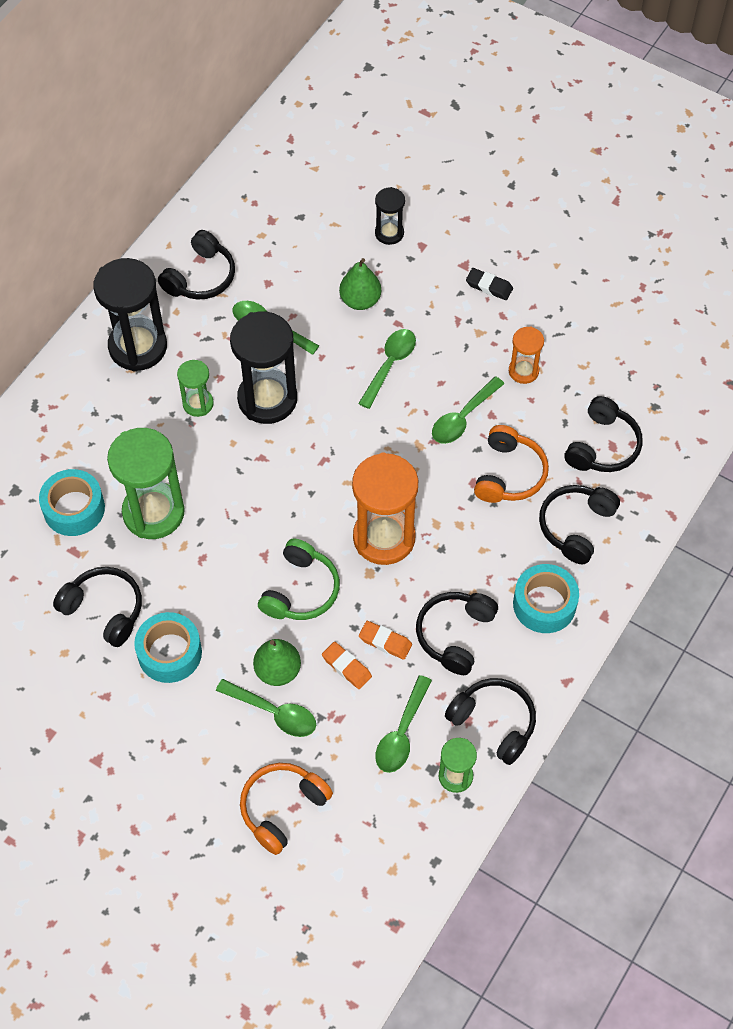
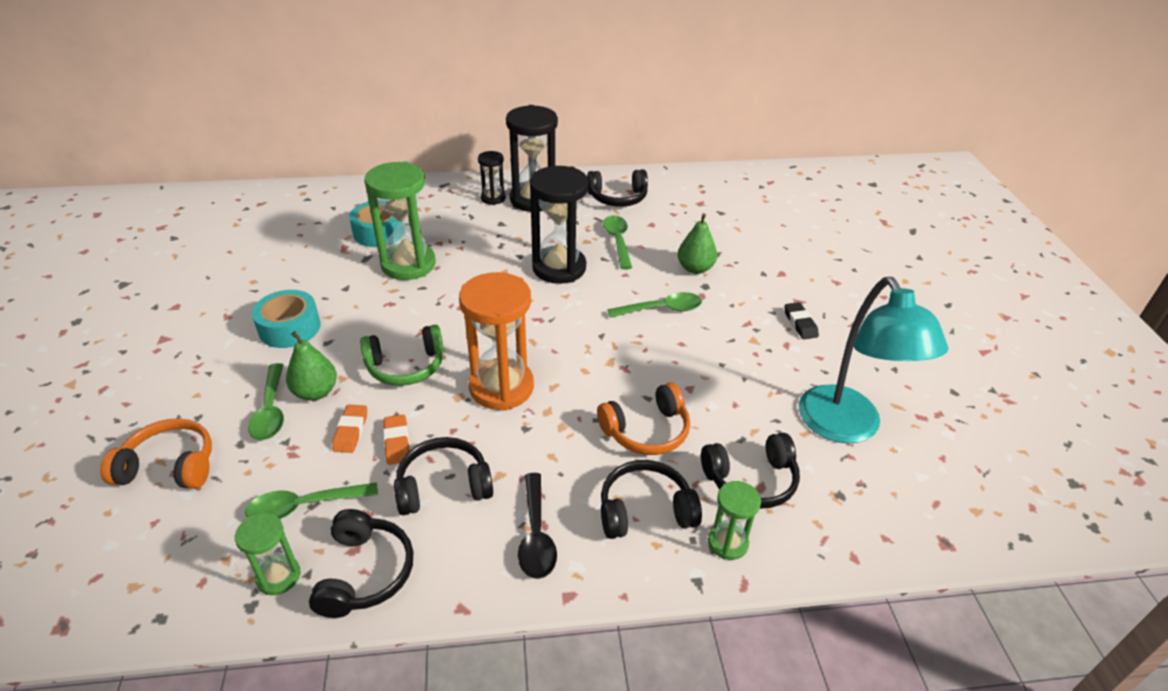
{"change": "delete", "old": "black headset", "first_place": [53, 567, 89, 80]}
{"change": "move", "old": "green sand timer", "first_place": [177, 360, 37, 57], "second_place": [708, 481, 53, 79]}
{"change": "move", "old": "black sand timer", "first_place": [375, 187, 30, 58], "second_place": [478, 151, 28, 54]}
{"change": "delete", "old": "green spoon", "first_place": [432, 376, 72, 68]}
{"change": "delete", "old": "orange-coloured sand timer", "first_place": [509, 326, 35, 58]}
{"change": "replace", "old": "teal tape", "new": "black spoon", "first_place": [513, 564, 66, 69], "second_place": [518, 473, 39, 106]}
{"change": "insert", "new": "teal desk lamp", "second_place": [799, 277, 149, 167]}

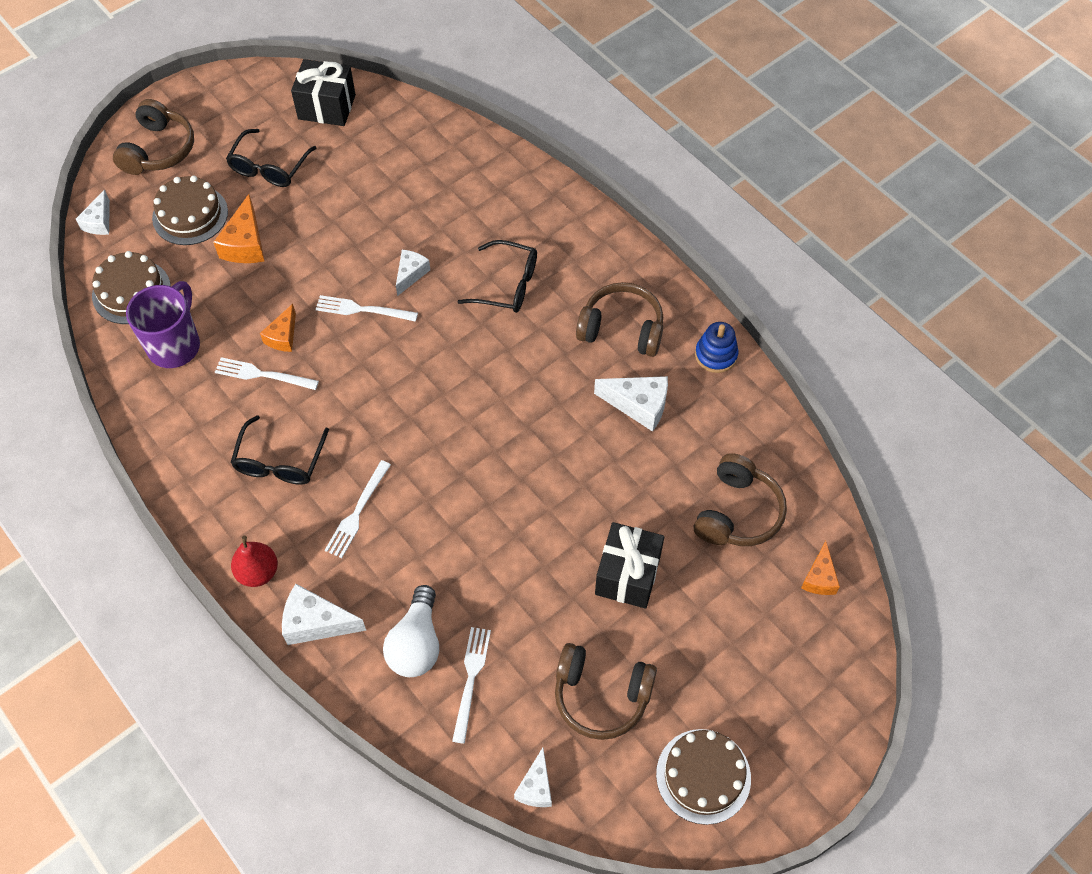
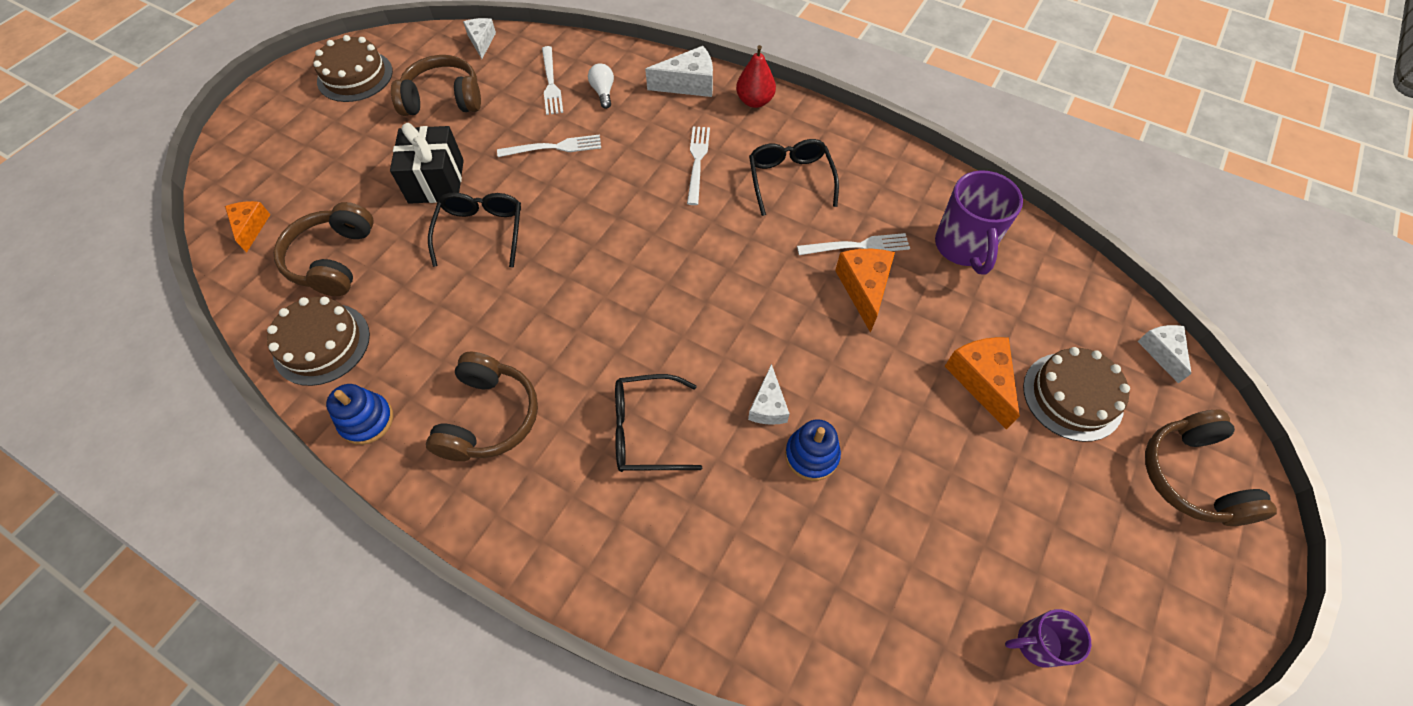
{"change": "move", "old": "brown gateau", "first_place": [92, 251, 79, 73], "second_place": [267, 297, 103, 89]}
{"change": "move", "old": "black eyeglasses", "first_place": [226, 129, 90, 58], "second_place": [428, 192, 93, 76]}
{"change": "resize", "old": "orange-coloured piece of cheese", "first_place": [260, 304, 36, 48], "second_place": [835, 249, 60, 84], "factor": 1.52}
{"change": "replace", "old": "black wrapped gift", "new": "purple mug", "first_place": [291, 59, 65, 67], "second_place": [1005, 609, 86, 59]}
{"change": "move", "old": "snow-white fork", "first_place": [316, 295, 102, 27], "second_place": [497, 134, 104, 23]}
{"change": "resize", "old": "snow-white lightbulb", "first_place": [383, 585, 56, 92], "second_place": [588, 63, 26, 46], "factor": 0.56}
{"change": "rotate", "old": "brown headset", "first_place": [576, 282, 87, 75], "second_place": [426, 352, 112, 109], "degrees": -75}
{"change": "delete", "old": "snow-white piece of cheese", "first_place": [594, 376, 74, 56]}
{"change": "insert", "new": "royal blue stacking rings", "second_place": [785, 419, 56, 62]}

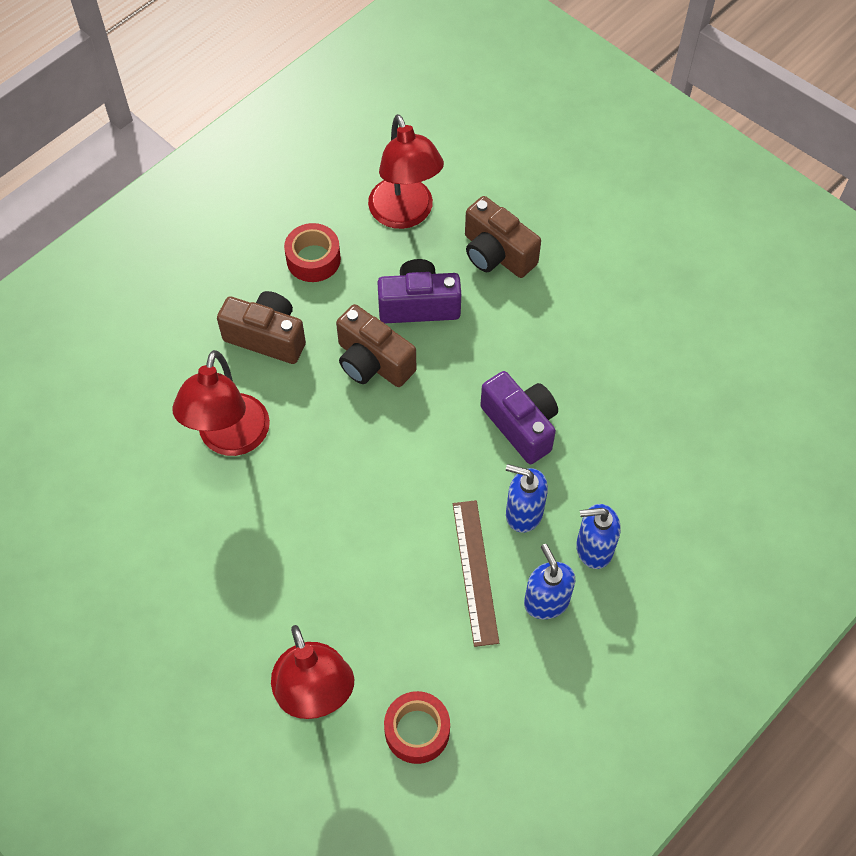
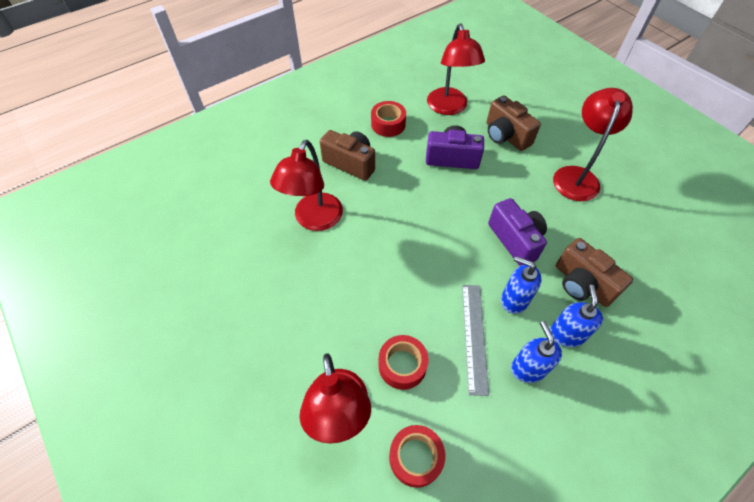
{"change": "move", "old": "brown compact camera", "first_place": [336, 304, 80, 83], "second_place": [556, 238, 77, 69]}
{"change": "recolor", "old": "brown ruler", "new": "grey ruler", "first_place": [453, 500, 46, 147], "second_place": [462, 285, 27, 111]}
{"change": "rotate", "old": "royal blue pump bottle", "first_place": [576, 504, 45, 65], "second_place": [550, 285, 53, 62], "degrees": 90}
{"change": "insert", "new": "crimson tape", "second_place": [379, 335, 50, 55]}
{"change": "insert", "new": "crimson desk lamp", "second_place": [553, 88, 80, 113]}

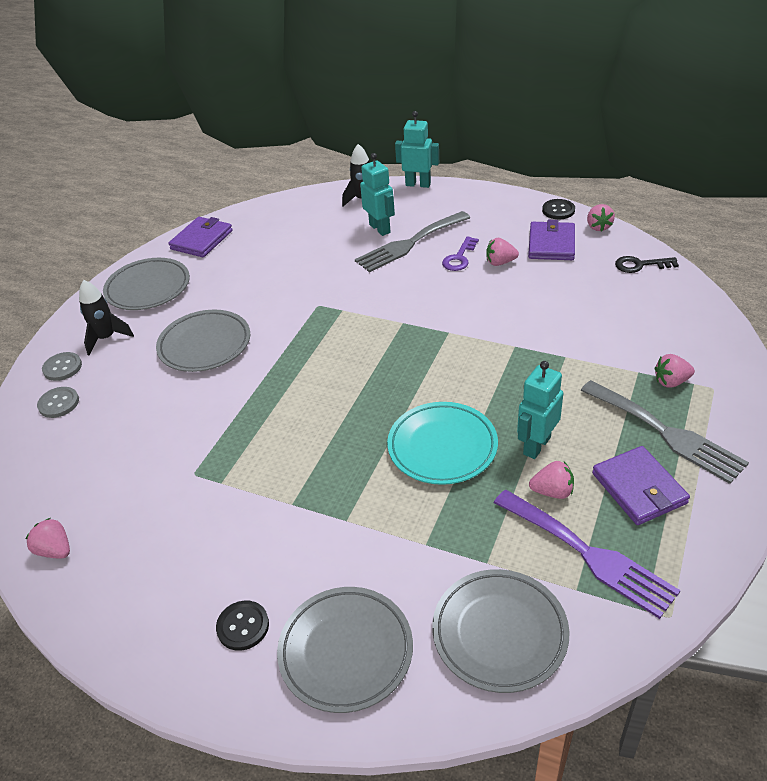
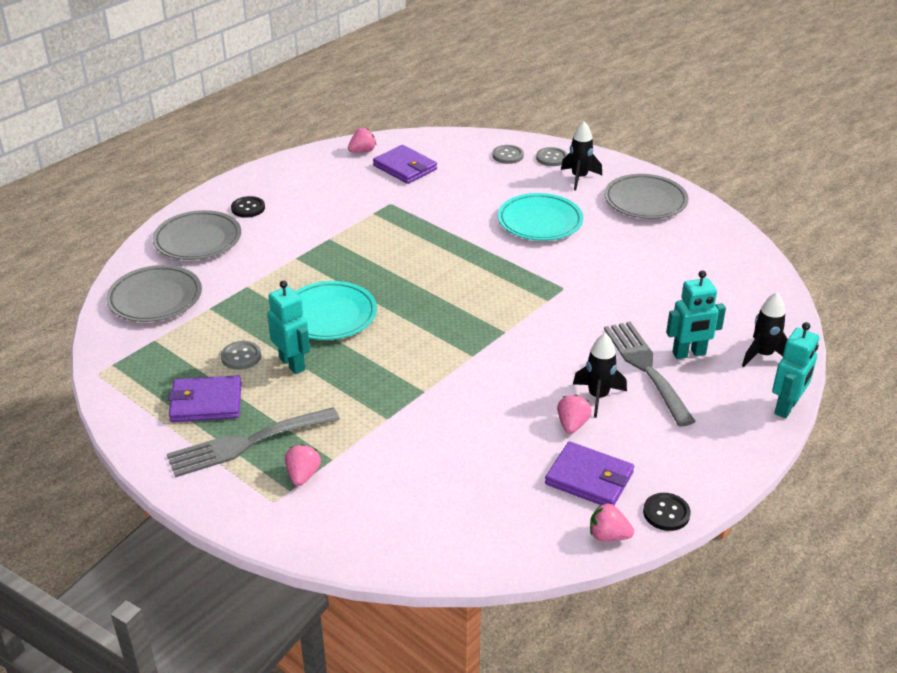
{"change": "recolor", "old": "grey dinner plate", "new": "teal dinner plate", "first_place": [156, 310, 94, 62], "second_place": [498, 193, 85, 48]}
{"change": "move", "old": "purple billfold", "first_place": [169, 217, 64, 40], "second_place": [373, 145, 64, 39]}
{"change": "replace", "old": "purple key", "new": "black toy rocket", "first_place": [442, 236, 37, 35], "second_place": [573, 333, 54, 85]}
{"change": "delete", "old": "purple fork", "first_place": [494, 490, 187, 129]}
{"change": "replace", "old": "rosy toy strawberry", "new": "grey shirt button", "first_place": [529, 461, 45, 38], "second_place": [221, 341, 40, 29]}
{"change": "delete", "old": "black key", "first_place": [615, 256, 64, 17]}

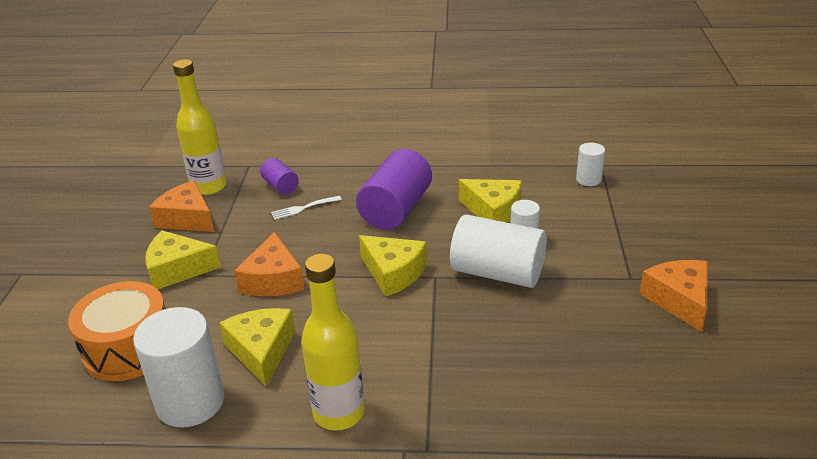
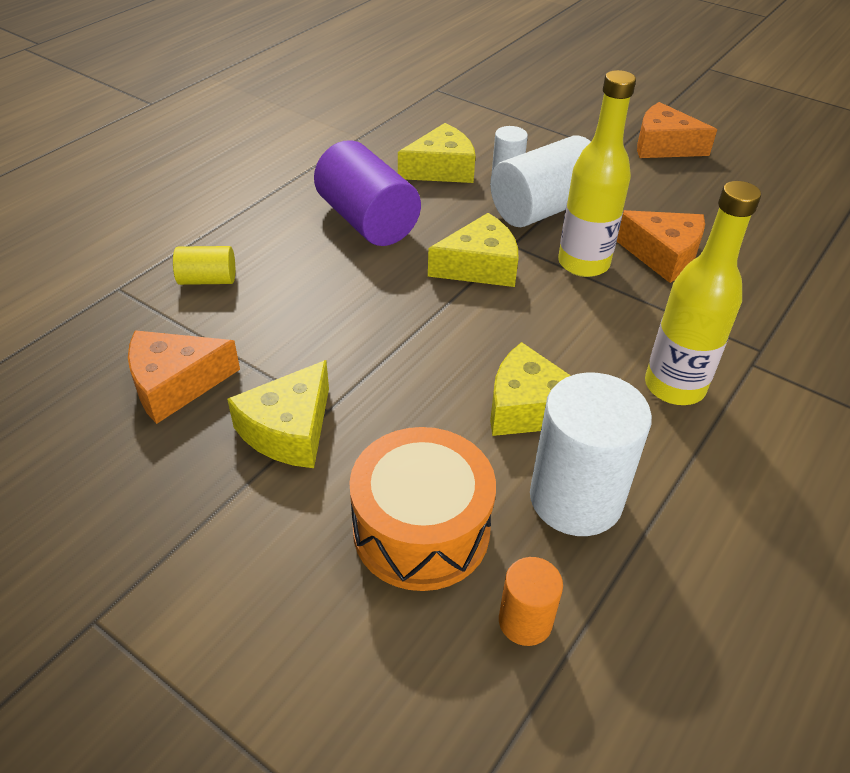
{"change": "move", "old": "golden drink bottle", "first_place": [173, 59, 54, 136], "second_place": [558, 70, 78, 207]}
{"change": "move", "old": "orange-coloured piece of cheese", "first_place": [234, 232, 71, 64], "second_place": [617, 210, 88, 73]}
{"change": "recolor", "old": "purple cylinder shape", "new": "golden cylinder shape", "first_place": [260, 158, 39, 37], "second_place": [173, 246, 62, 39]}
{"change": "delete", "old": "snow-white fork", "first_place": [271, 196, 71, 24]}
{"change": "delete", "old": "snow-white cylinder shape", "first_place": [576, 143, 29, 43]}
{"change": "insert", "new": "orange-coloured cylinder shape", "second_place": [499, 557, 64, 89]}

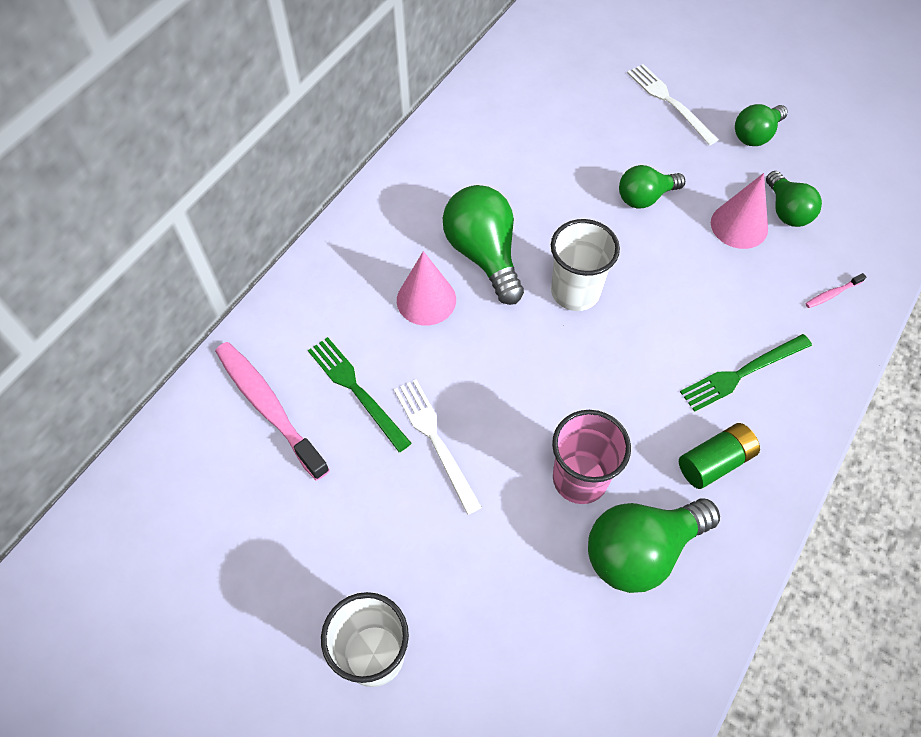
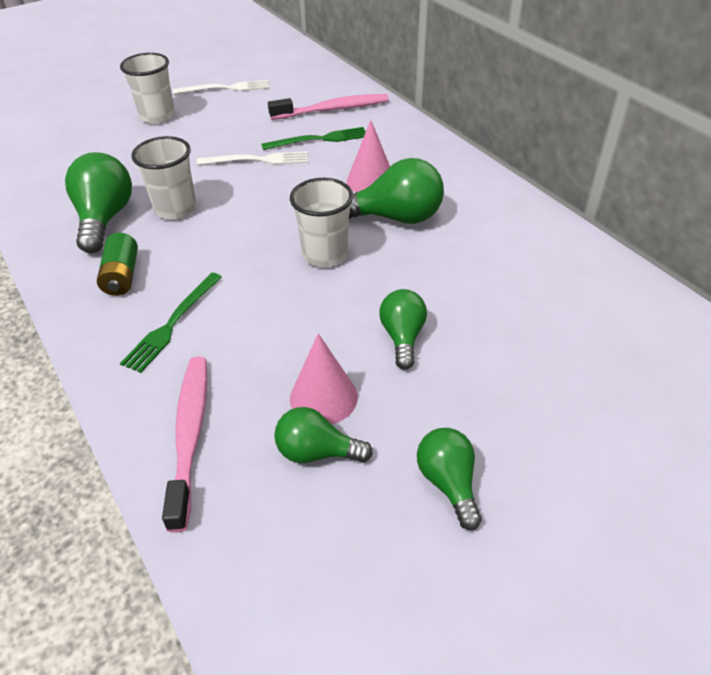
{"change": "recolor", "old": "rosy beaker", "new": "snow-white beaker", "first_place": [552, 410, 79, 94], "second_place": [131, 136, 66, 84]}
{"change": "move", "old": "snow-white fork", "first_place": [627, 64, 92, 81], "second_place": [173, 80, 96, 14]}
{"change": "rotate", "old": "green fork", "first_place": [680, 334, 132, 78], "second_place": [120, 273, 102, 100], "degrees": -150}
{"change": "resize", "old": "rosy toothbrush", "first_place": [805, 273, 61, 35], "second_place": [162, 356, 45, 177], "factor": 2.44}

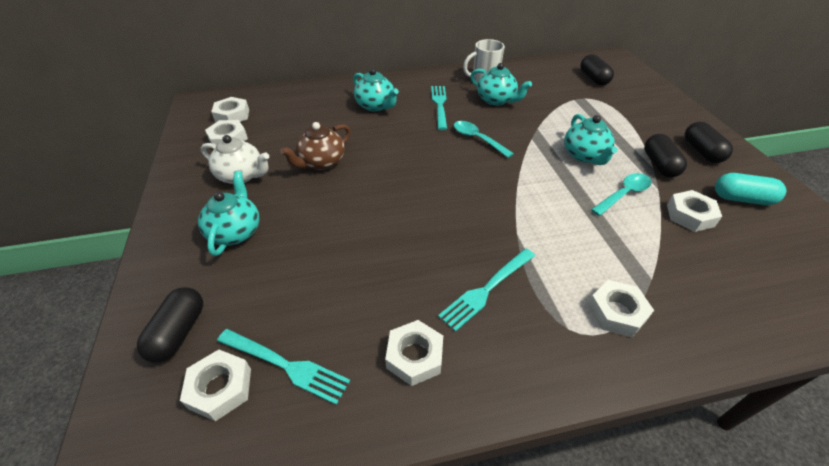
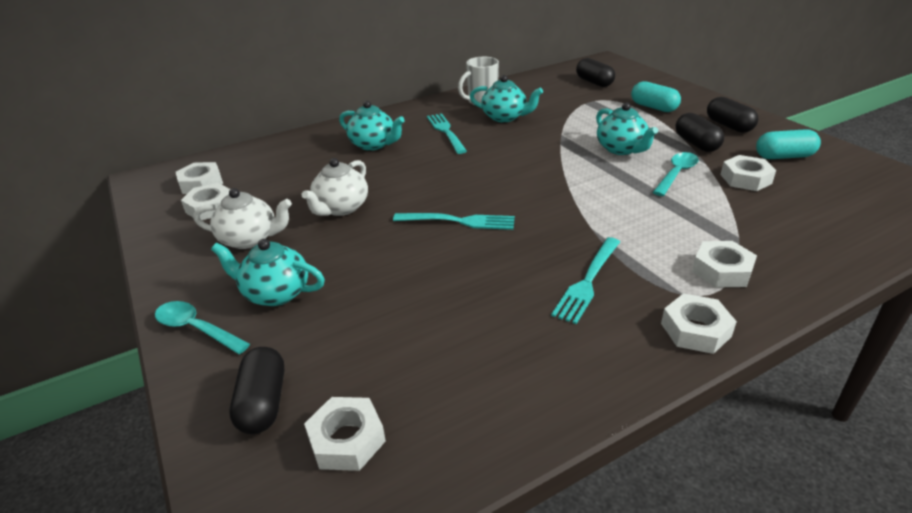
{"change": "rotate", "old": "teal china teapot", "first_place": [198, 171, 62, 85], "second_place": [211, 239, 114, 67], "degrees": -60}
{"change": "move", "old": "teal fork", "first_place": [217, 329, 133, 76], "second_place": [393, 213, 122, 17]}
{"change": "recolor", "old": "brown china teapot", "new": "snow-white china teapot", "first_place": [280, 122, 71, 48], "second_place": [302, 158, 66, 58]}
{"change": "move", "old": "snow-white hex nut", "first_place": [385, 320, 58, 66], "second_place": [661, 293, 76, 61]}
{"change": "move", "old": "teal spoon", "first_place": [454, 121, 60, 37], "second_place": [155, 301, 95, 53]}
{"change": "insert", "new": "teal pill shape", "second_place": [631, 81, 50, 31]}

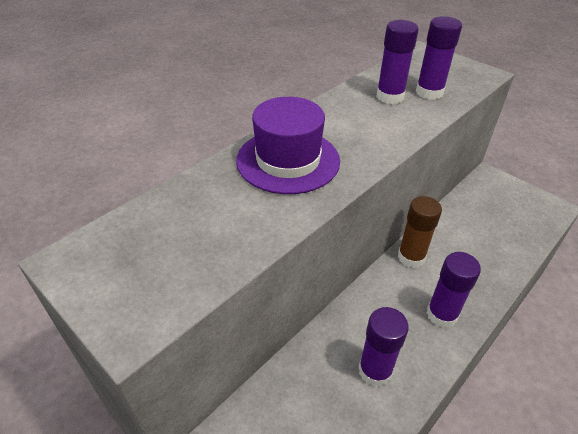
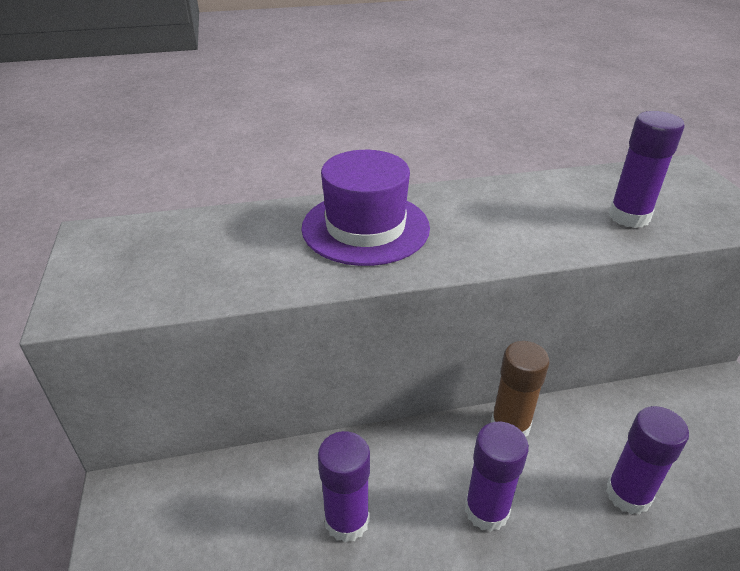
{"change": "move", "old": "purple stick of glue", "first_place": [376, 20, 43, 84], "second_place": [606, 406, 83, 108]}

